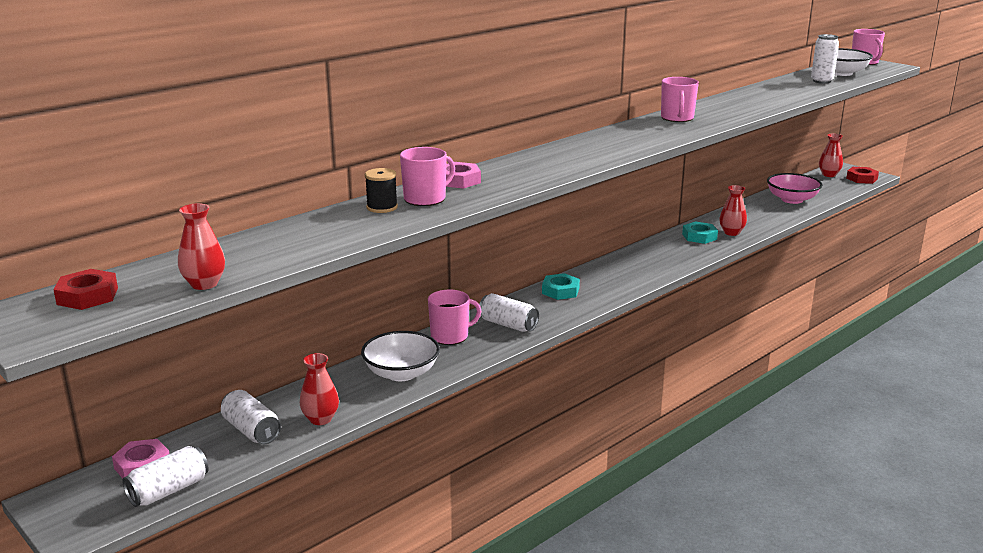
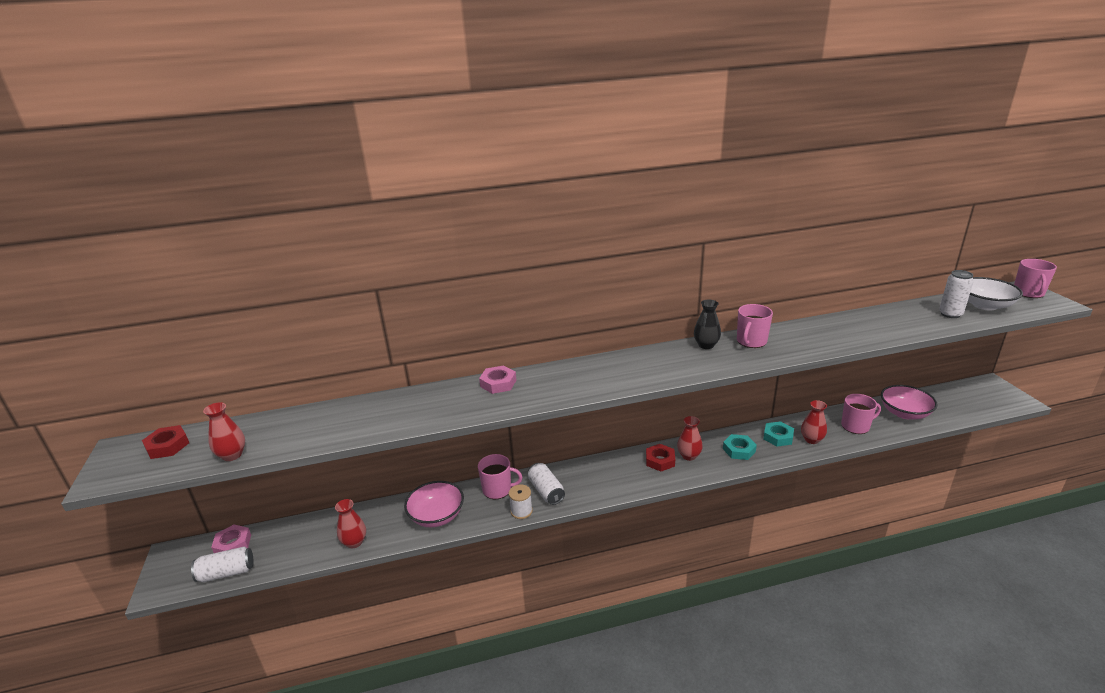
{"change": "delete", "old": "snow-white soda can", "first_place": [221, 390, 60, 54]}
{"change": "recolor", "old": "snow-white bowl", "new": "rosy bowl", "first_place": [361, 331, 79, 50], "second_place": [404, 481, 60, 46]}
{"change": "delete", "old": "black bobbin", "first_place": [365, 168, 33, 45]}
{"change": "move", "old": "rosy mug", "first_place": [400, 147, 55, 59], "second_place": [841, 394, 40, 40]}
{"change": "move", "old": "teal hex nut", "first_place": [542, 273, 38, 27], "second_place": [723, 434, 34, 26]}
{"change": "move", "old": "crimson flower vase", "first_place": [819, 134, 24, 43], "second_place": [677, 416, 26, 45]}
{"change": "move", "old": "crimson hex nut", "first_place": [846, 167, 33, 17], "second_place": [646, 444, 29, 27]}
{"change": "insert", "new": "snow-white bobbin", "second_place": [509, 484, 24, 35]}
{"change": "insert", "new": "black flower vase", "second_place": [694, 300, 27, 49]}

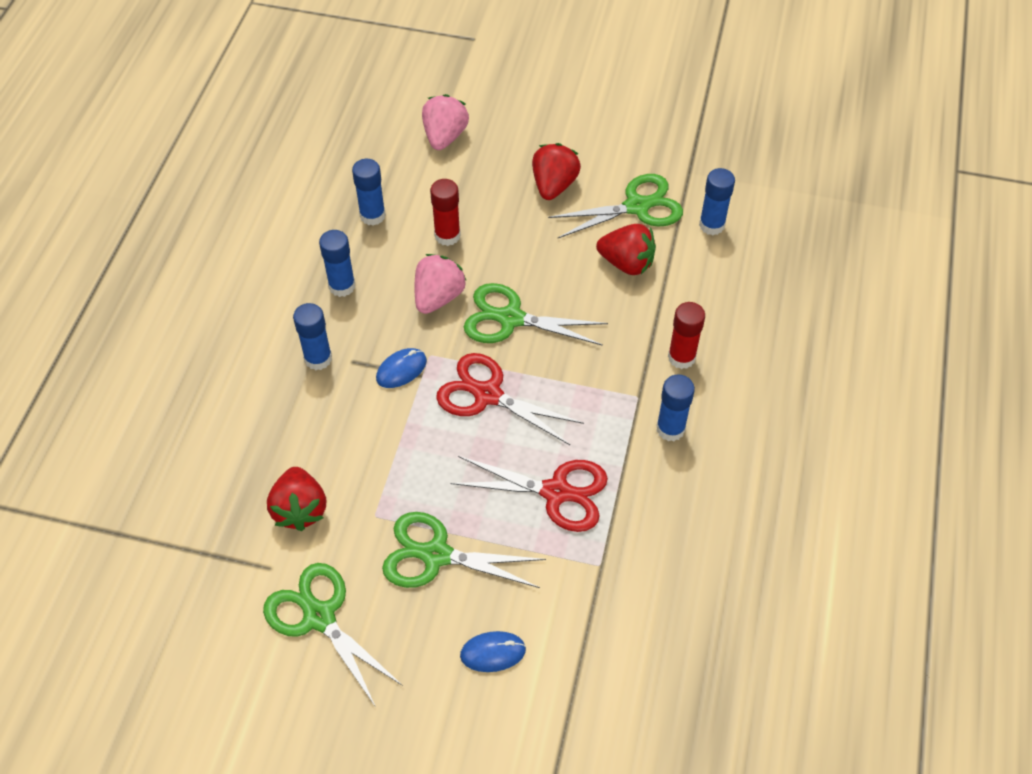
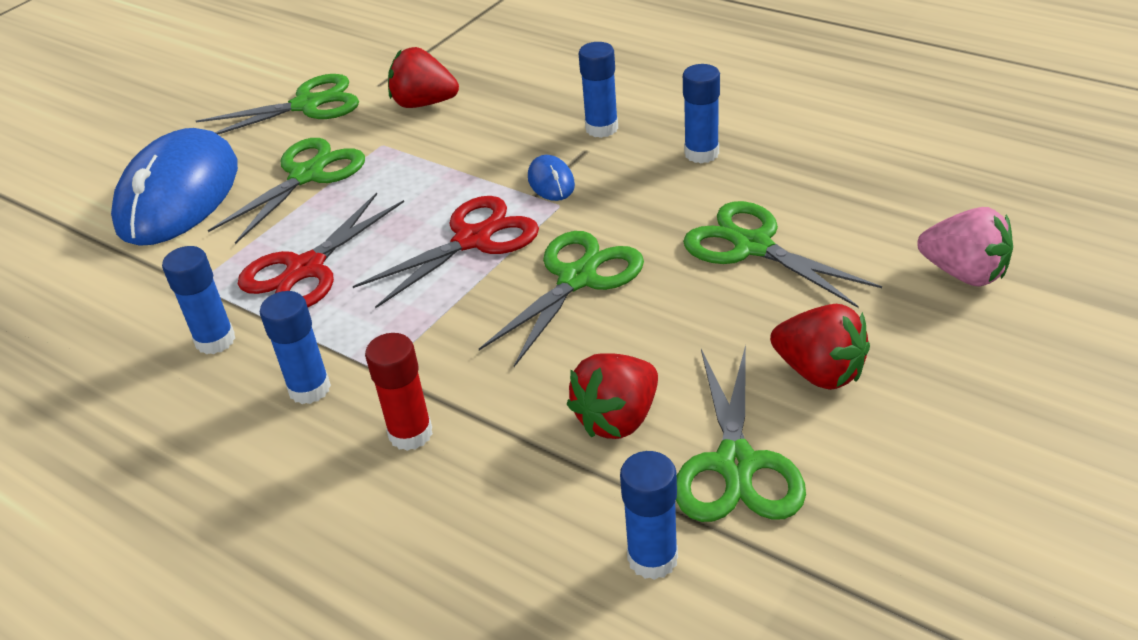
{"change": "move", "old": "royal blue stick of glue", "first_place": [352, 159, 34, 67], "second_place": [162, 246, 73, 108]}
{"change": "delete", "old": "rosy toy strawberry", "first_place": [415, 254, 52, 60]}
{"change": "replace", "old": "crimson stick of glue", "new": "green pair of scissors", "first_place": [430, 179, 31, 67], "second_place": [683, 201, 199, 107]}
{"change": "resize", "old": "royal blue computer mouse", "first_place": [460, 631, 66, 41], "second_place": [111, 128, 127, 118], "factor": 2.49}

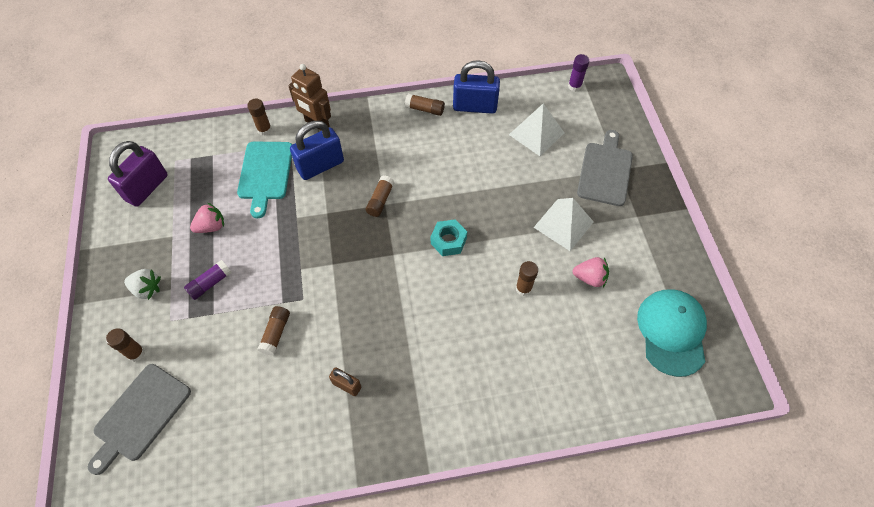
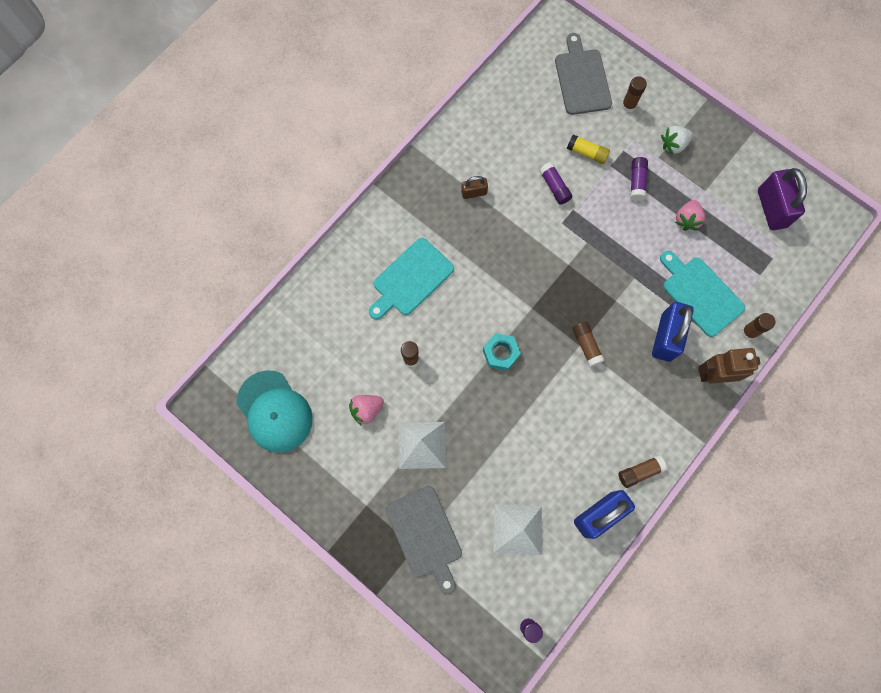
{"change": "recolor", "old": "brown stick of glue", "new": "purple stick of glue", "first_place": [257, 306, 33, 49], "second_place": [539, 162, 33, 43]}
{"change": "insert", "new": "teal chopping board", "second_place": [369, 238, 85, 82]}
{"change": "insert", "new": "golden stick of glue", "second_place": [567, 134, 43, 30]}

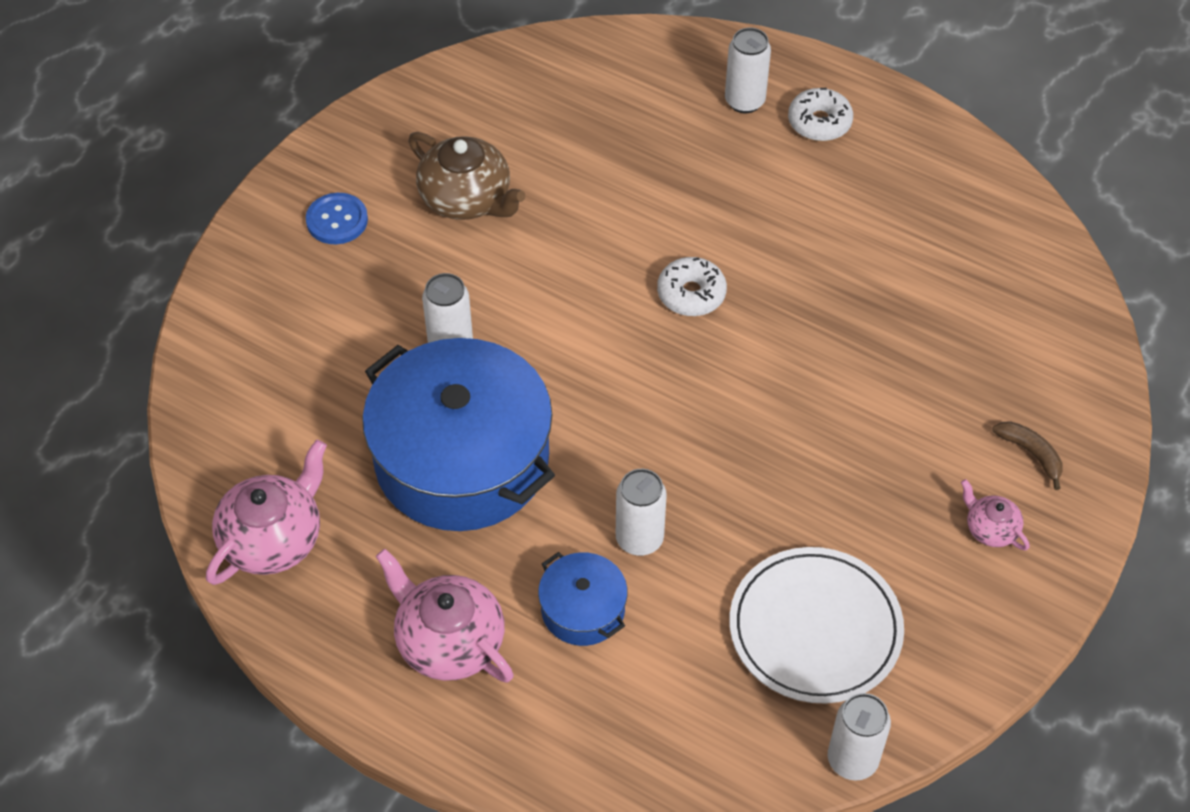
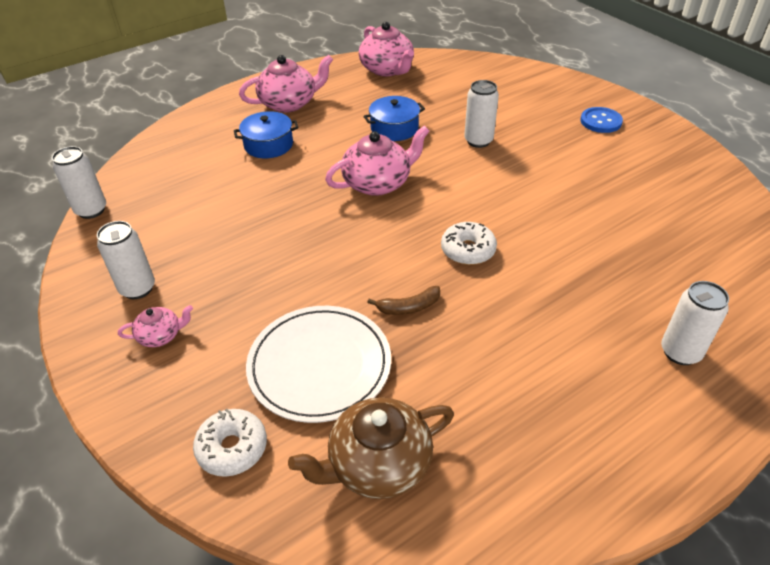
{"change": "resize", "old": "royal blue stockpot", "first_place": [362, 338, 193, 193], "second_place": [363, 96, 62, 45], "factor": 0.46}
{"change": "move", "old": "brown china teapot", "first_place": [408, 132, 117, 88], "second_place": [288, 397, 166, 102]}
{"change": "move", "old": "snow-white soda can", "first_place": [616, 469, 51, 87], "second_place": [97, 221, 58, 78]}
{"change": "move", "old": "snow-white dinner plate", "first_place": [730, 547, 174, 156], "second_place": [246, 306, 145, 117]}
{"change": "move", "old": "snow-white doughnut", "first_place": [788, 88, 65, 53], "second_place": [193, 409, 74, 68]}
{"change": "move", "old": "brown toy banana", "first_place": [992, 421, 71, 69], "second_place": [367, 286, 73, 29]}
{"change": "insert", "new": "rosy china teapot", "second_place": [325, 126, 104, 70]}

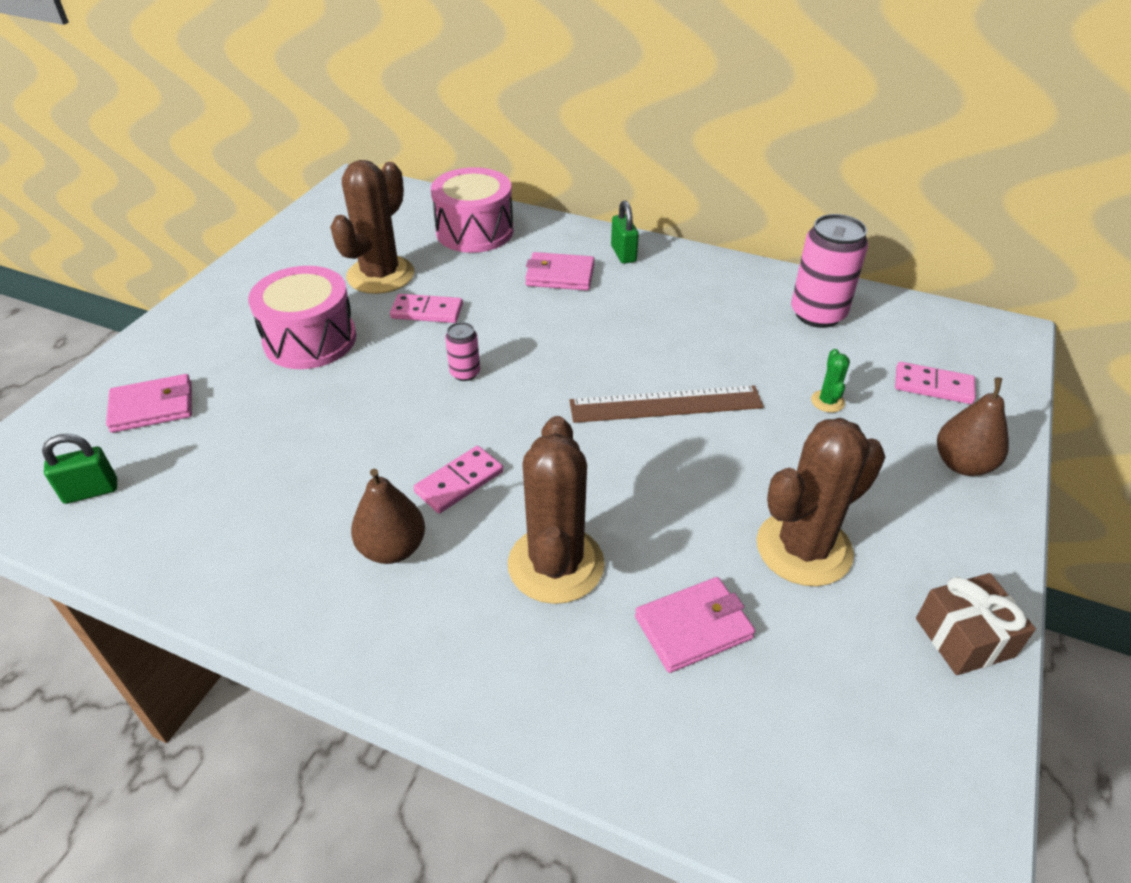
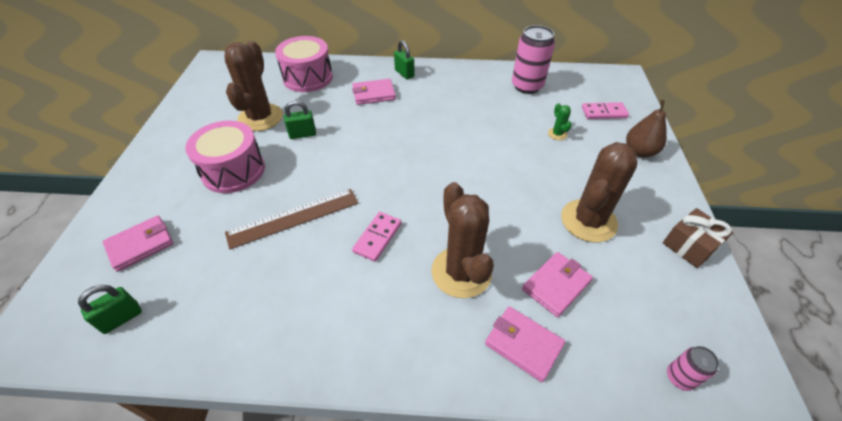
{"change": "delete", "old": "brown pear fruit", "first_place": [351, 469, 74, 95]}
{"change": "replace", "old": "rosy domino", "new": "green small lock", "first_place": [390, 294, 73, 29], "second_place": [284, 101, 32, 38]}
{"change": "move", "old": "rosy soda can", "first_place": [445, 322, 35, 59], "second_place": [667, 346, 52, 45]}
{"change": "move", "old": "brown ruler", "first_place": [569, 385, 195, 38], "second_place": [225, 189, 133, 60]}
{"change": "insert", "new": "rosy billfold", "second_place": [485, 306, 80, 76]}

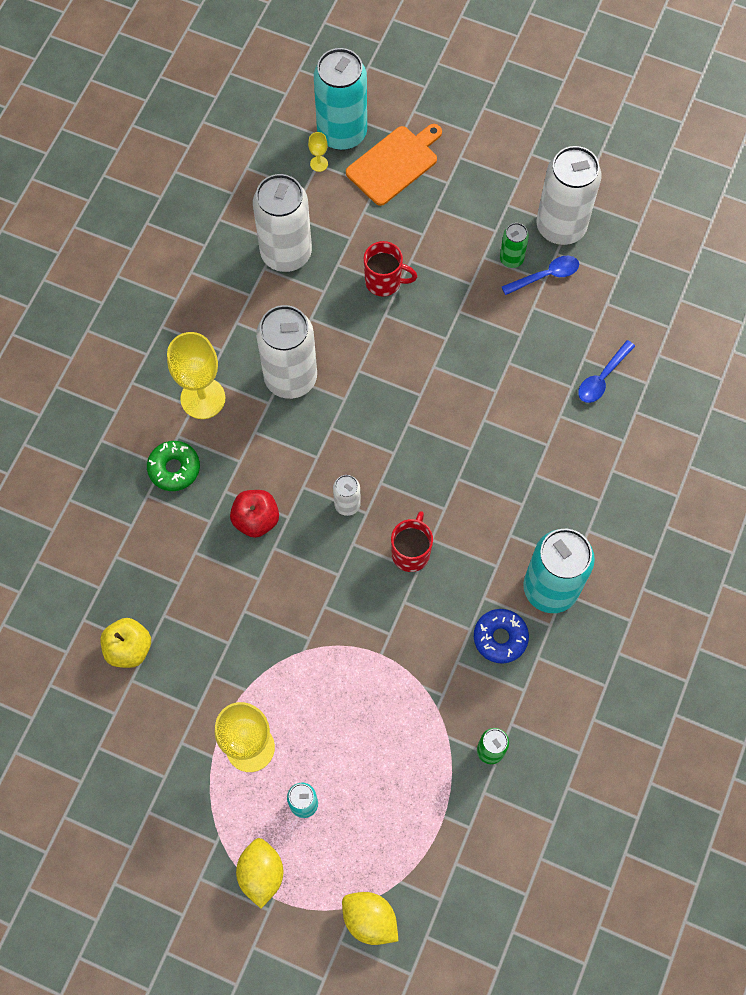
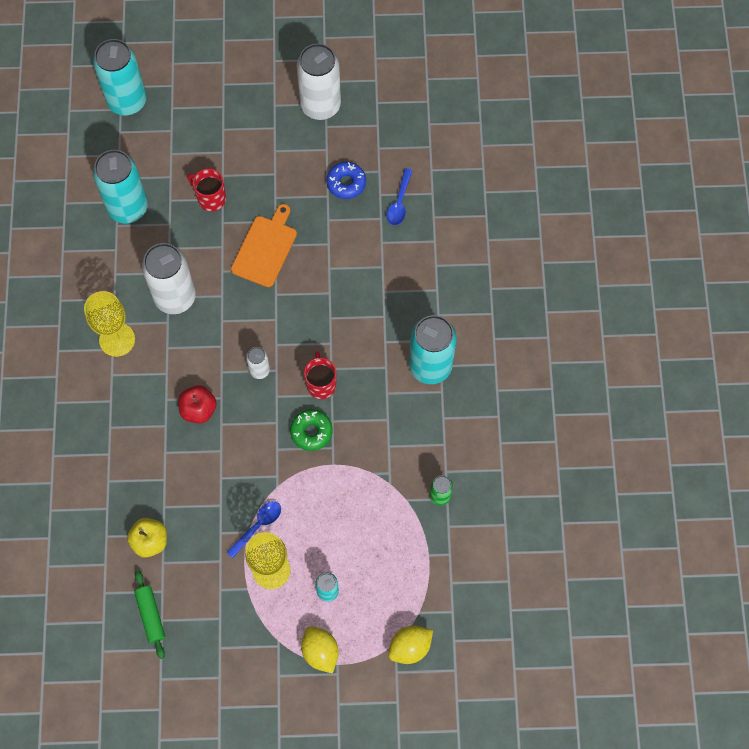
{"change": "move", "old": "green doughnut", "first_place": [147, 441, 53, 50], "second_place": [290, 410, 43, 41]}
{"change": "recolor", "old": "snow-white soda can", "new": "teal soda can", "first_place": [253, 174, 59, 98], "second_place": [93, 150, 55, 73]}
{"change": "delete", "old": "golden wine glass", "first_place": [308, 132, 20, 40]}
{"change": "rotate", "old": "golden toy lemon", "first_place": [342, 892, 56, 53], "second_place": [388, 626, 45, 38], "degrees": -45}
{"change": "move", "old": "orange-coloured chopping board", "first_place": [346, 124, 96, 82], "second_place": [231, 204, 66, 83]}
{"change": "rotate", "old": "crimson mug", "first_place": [364, 241, 53, 55], "second_place": [187, 168, 39, 43], "degrees": -135}
{"change": "move", "old": "royal blue doughnut", "first_place": [474, 609, 55, 54], "second_place": [326, 162, 40, 37]}
{"change": "delete", "old": "green soda can", "first_place": [500, 223, 29, 45]}
{"change": "move", "old": "royal blue spoon", "first_place": [502, 256, 77, 39], "second_place": [226, 501, 55, 57]}
{"change": "insert", "new": "green dough roller", "second_place": [134, 571, 31, 88]}

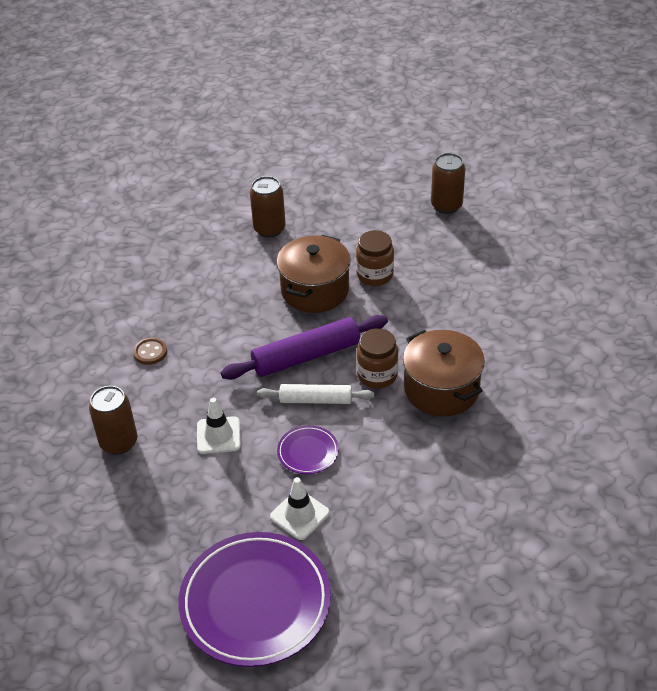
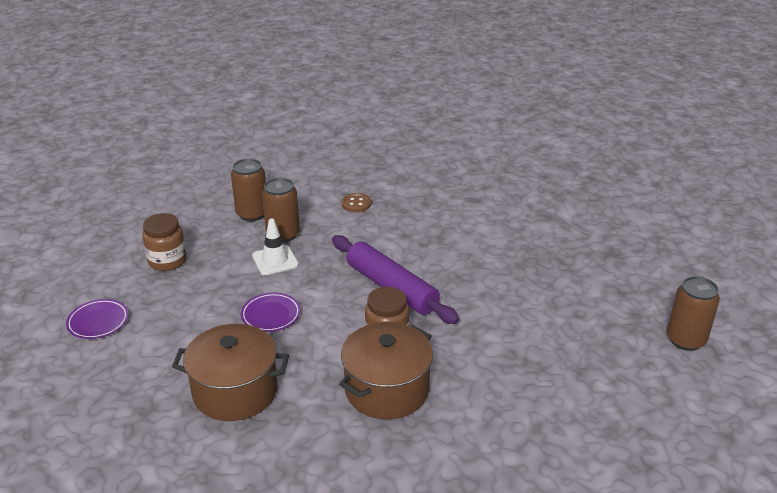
{"change": "resize", "old": "purple dinner plate", "first_place": [178, 532, 153, 135], "second_place": [66, 299, 63, 40], "factor": 0.45}
{"change": "move", "old": "brown soda can", "first_place": [250, 176, 36, 62], "second_place": [262, 178, 38, 64]}
{"change": "delete", "old": "snow-white dough roller", "first_place": [257, 384, 118, 20]}
{"change": "delete", "old": "snow-white traffic cone", "first_place": [270, 477, 60, 63]}
{"change": "move", "old": "brown stockpot", "first_place": [276, 235, 75, 78], "second_place": [172, 324, 117, 97]}
{"change": "move", "old": "brown preserve jar", "first_place": [356, 230, 38, 56], "second_place": [142, 213, 45, 58]}

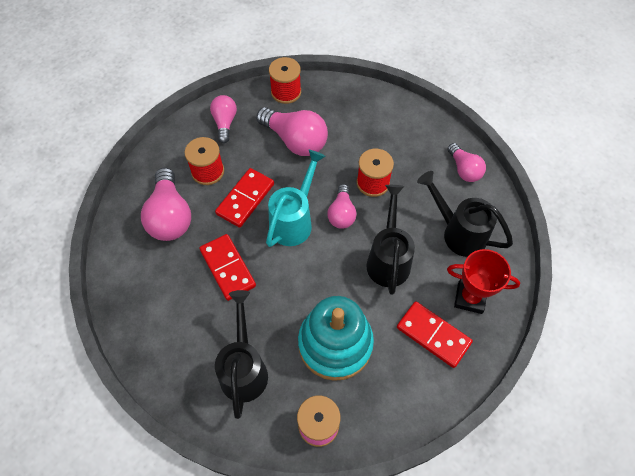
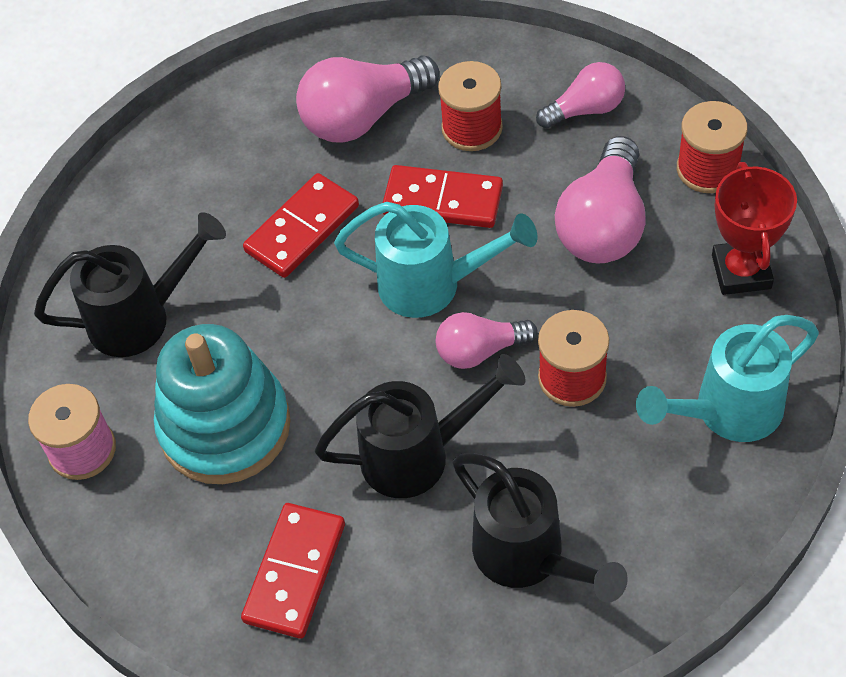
{"change": "rotate", "old": "black sprinkling can", "first_place": [417, 171, 96, 86], "second_place": [453, 453, 175, 150], "degrees": 120}
{"change": "delete", "old": "rosy lightbulb", "first_place": [447, 143, 39, 39]}
{"change": "move", "old": "crimson prize cup", "first_place": [447, 249, 73, 65], "second_place": [712, 162, 85, 133]}
{"change": "insert", "new": "teal sprinkling can", "second_place": [636, 315, 183, 127]}

